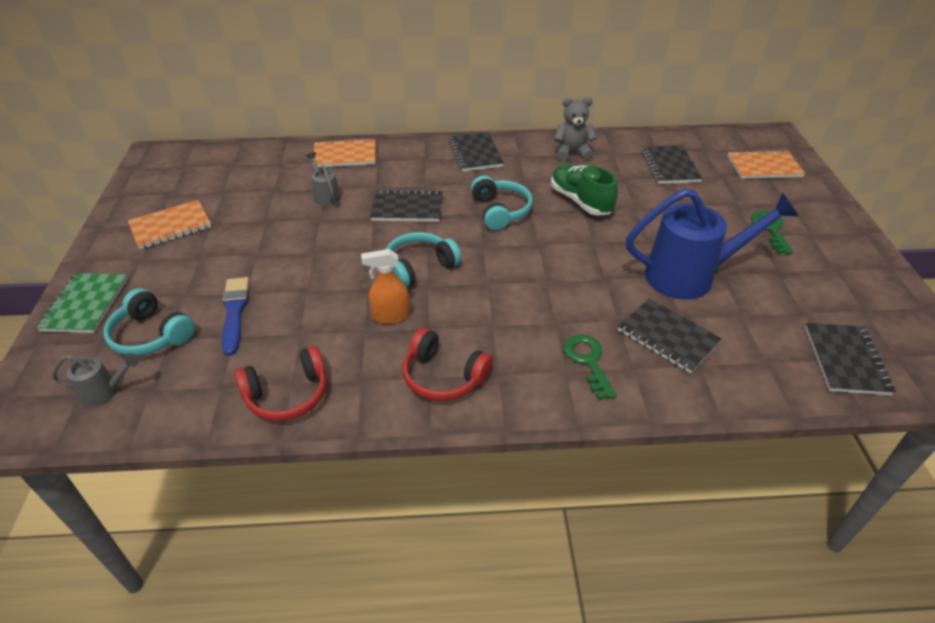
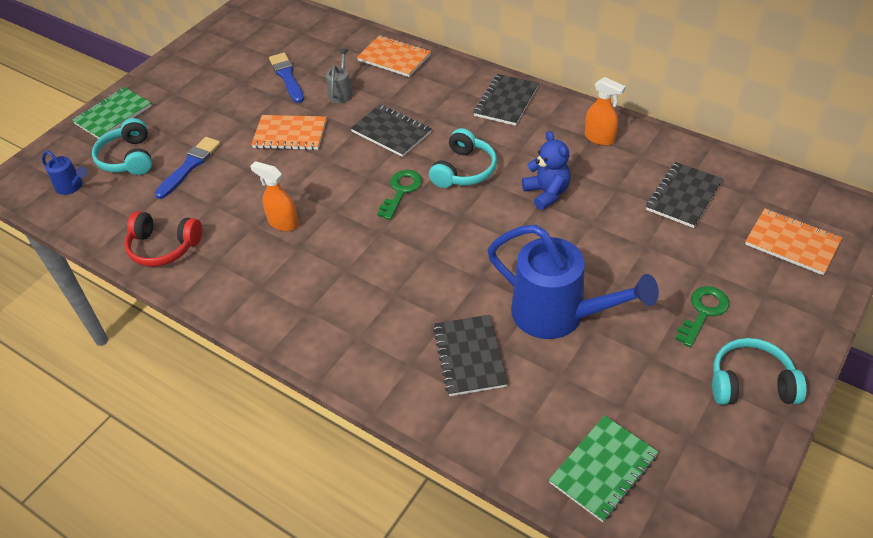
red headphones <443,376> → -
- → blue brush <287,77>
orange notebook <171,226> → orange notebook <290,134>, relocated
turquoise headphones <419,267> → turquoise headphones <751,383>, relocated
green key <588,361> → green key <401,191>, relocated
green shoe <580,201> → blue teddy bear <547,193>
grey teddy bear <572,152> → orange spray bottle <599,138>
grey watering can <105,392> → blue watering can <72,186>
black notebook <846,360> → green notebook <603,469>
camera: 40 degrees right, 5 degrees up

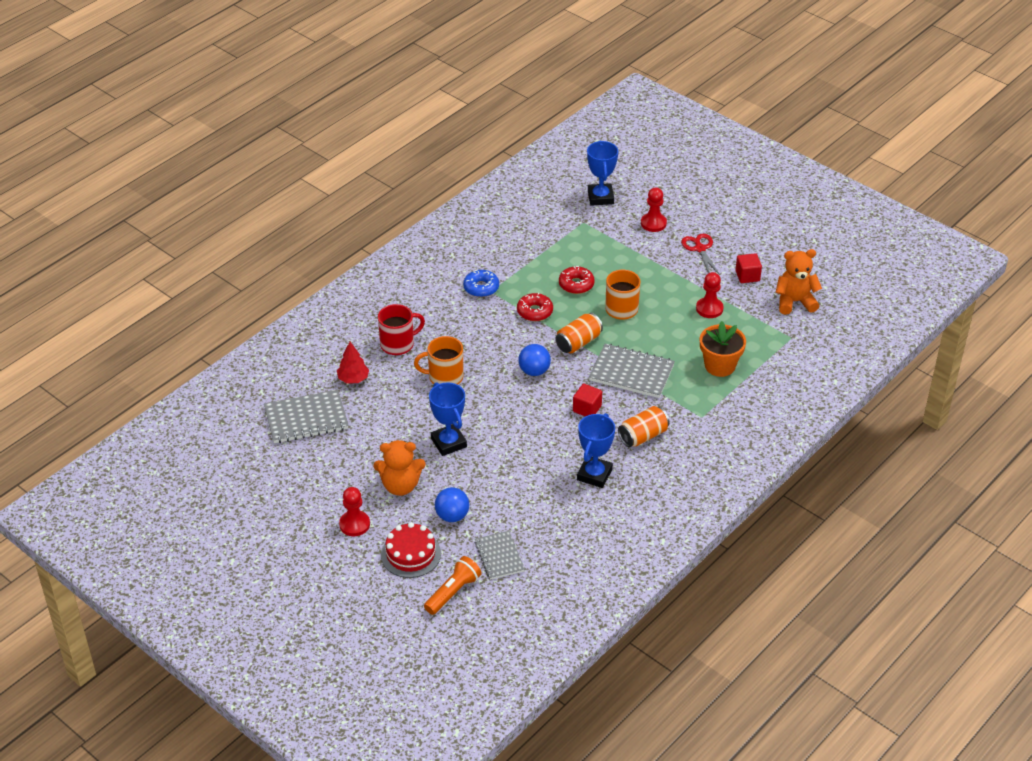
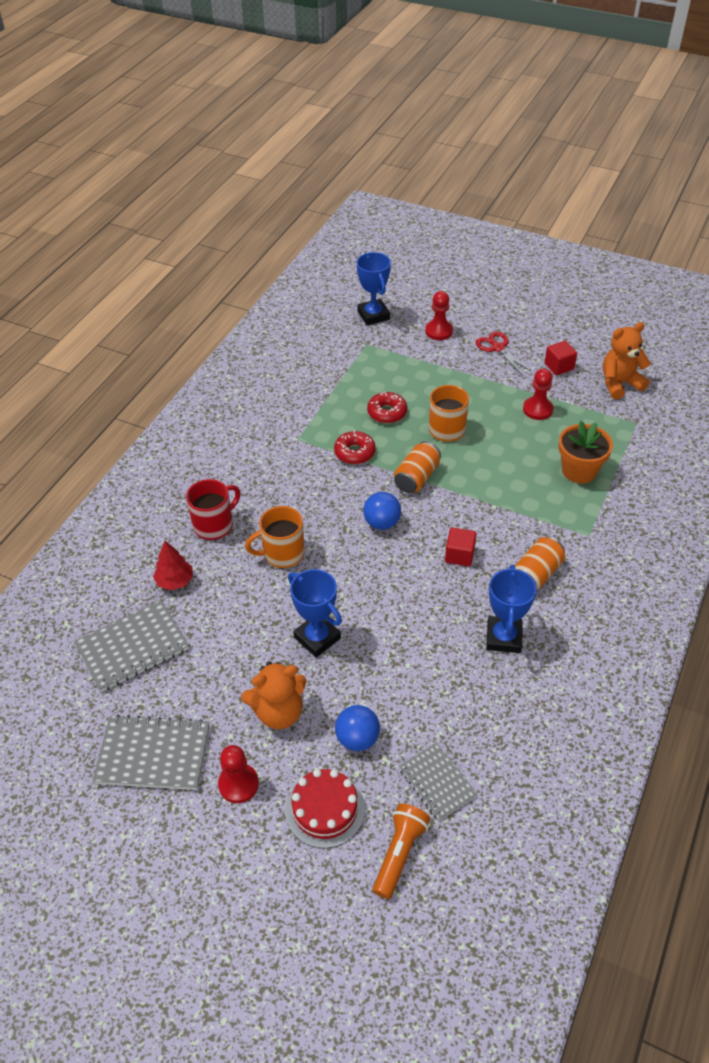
blue donut <481,288> → -
grey notebook <631,373> → grey notebook <153,754>, relocated
camera: 15 degrees left, 5 degrees up

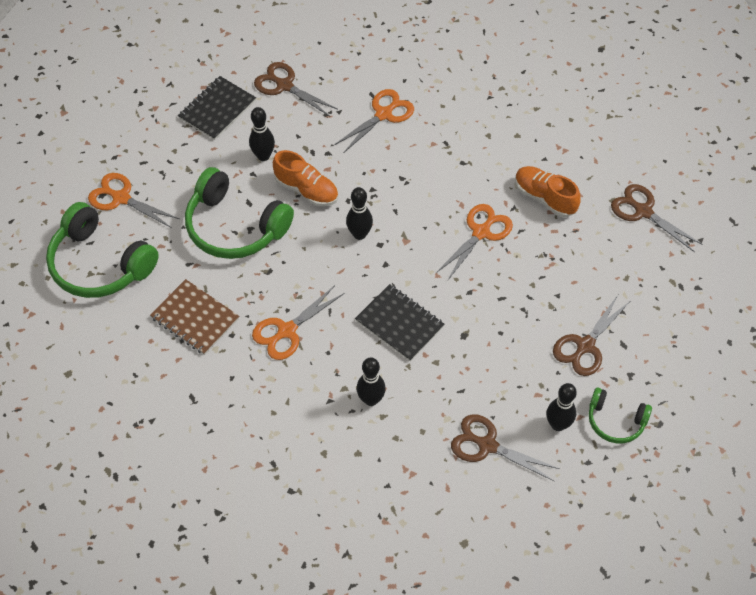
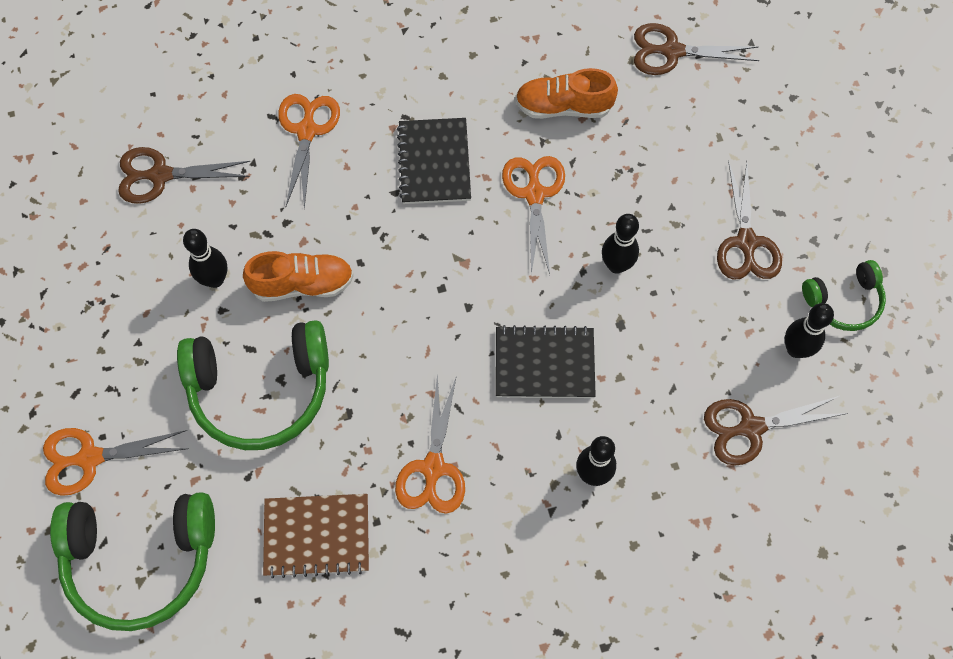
black notebook <217,109> → black notebook <434,162>, relocated
black bowling pin <359,234> → black bowling pin <616,265>, relocated
camera: 40 degrees left, 10 degrees up

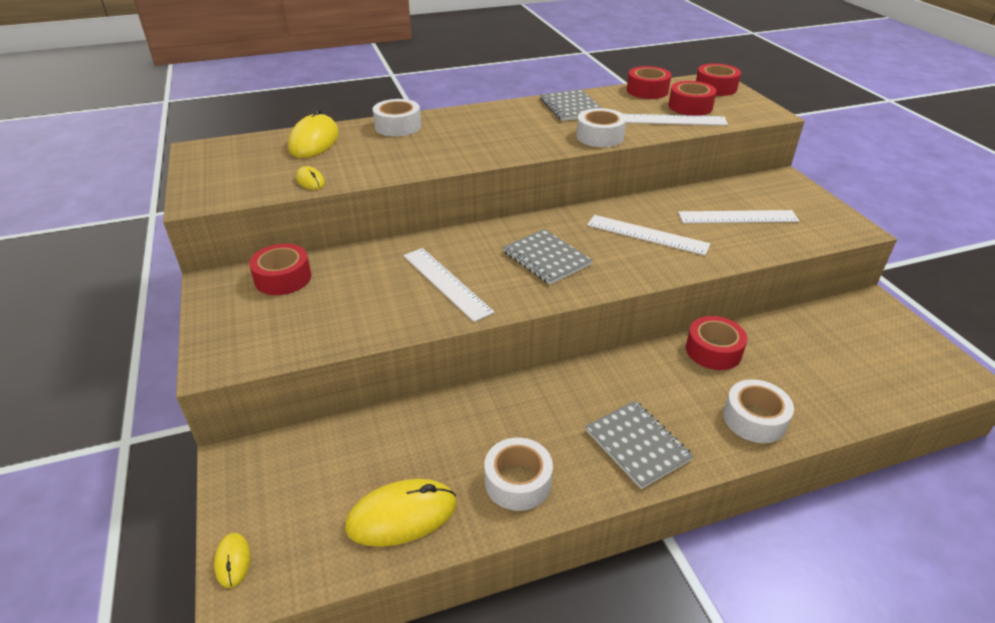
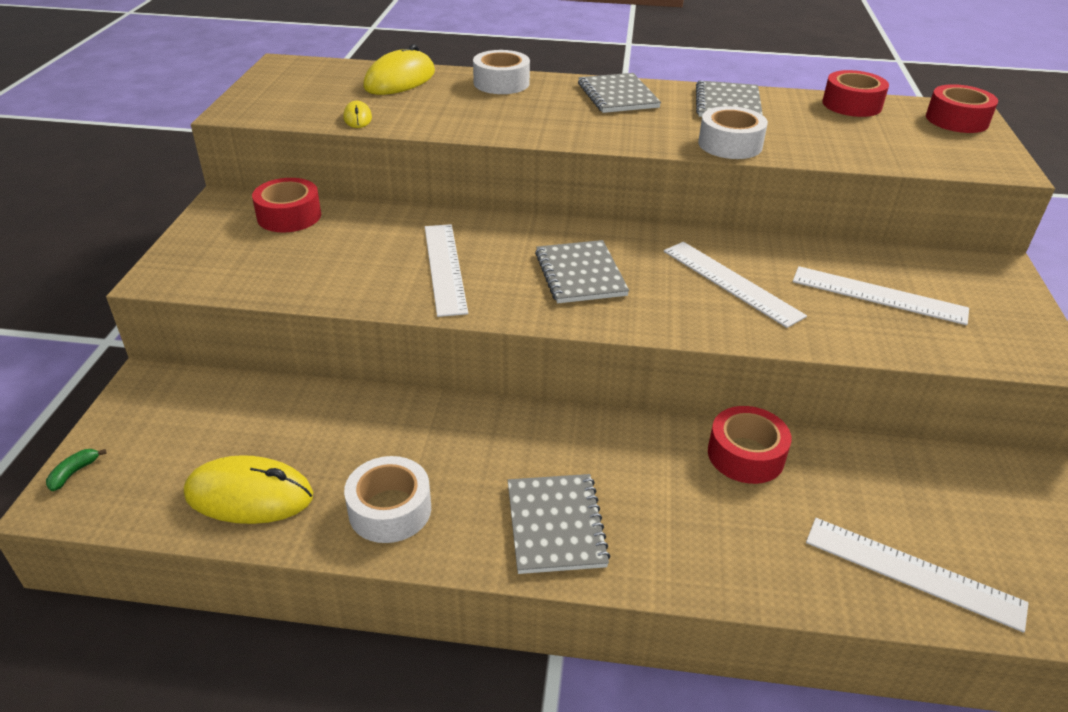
red tape <690,106> → -
white tape <754,419> → -
- → grey notebook <618,96>
white ruler <671,120> → white ruler <913,572>, relocated
yellow mouse <233,561> → green banana <74,473>
camera: 25 degrees right, 0 degrees up

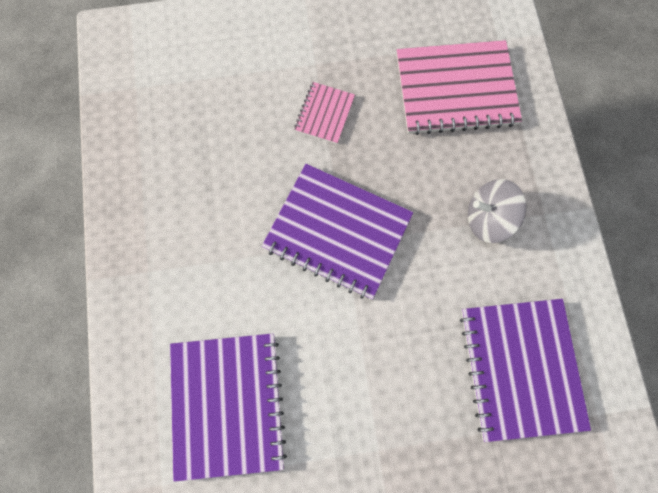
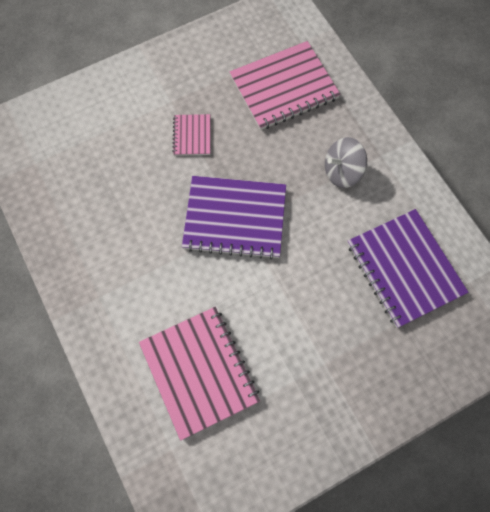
purple notebook <227,404> → pink notebook <199,372>
camera: 20 degrees left, 5 degrees down

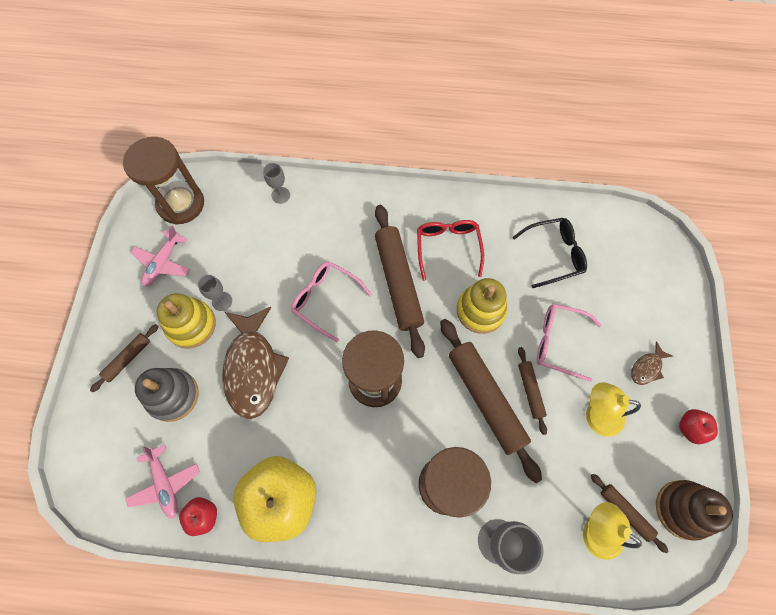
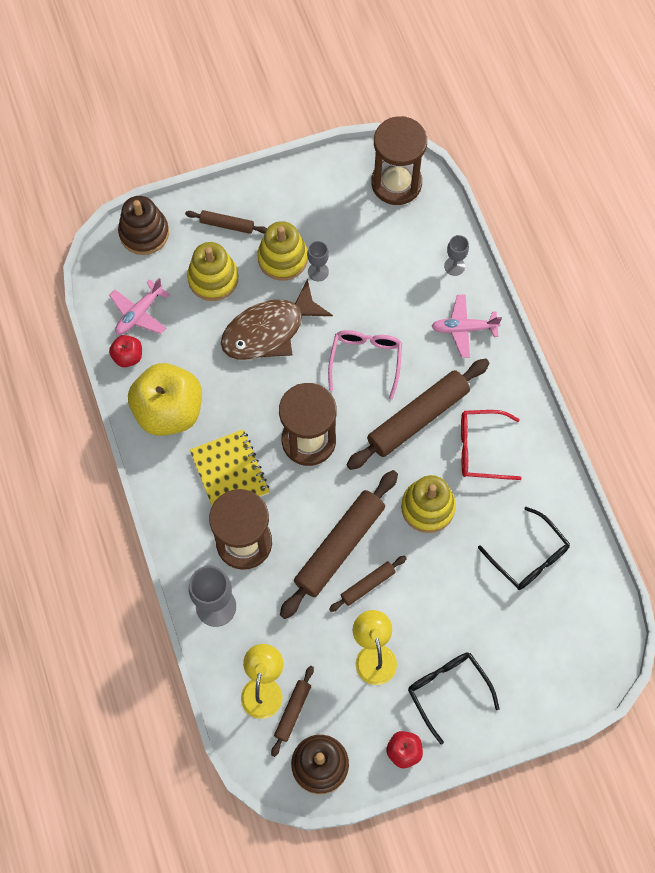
pink glasses <558,342> → -
- → brown stacking toy <144,233>
- → yellow notebook <230,472>
pink plane <163,263> → pink plane <464,328>, relocated
brown fish <647,368> → black glasses <447,690>
grey stacking toy <173,395> → yellow stacking toy <213,278>
red glasses <448,248> → red glasses <480,449>, 150 degrees counterclockwise
camera: 65 degrees right, 0 degrees up

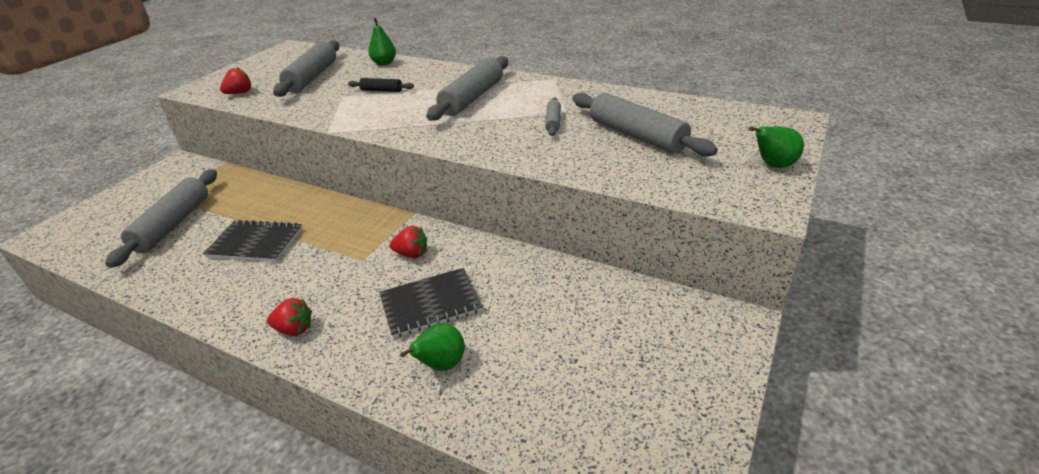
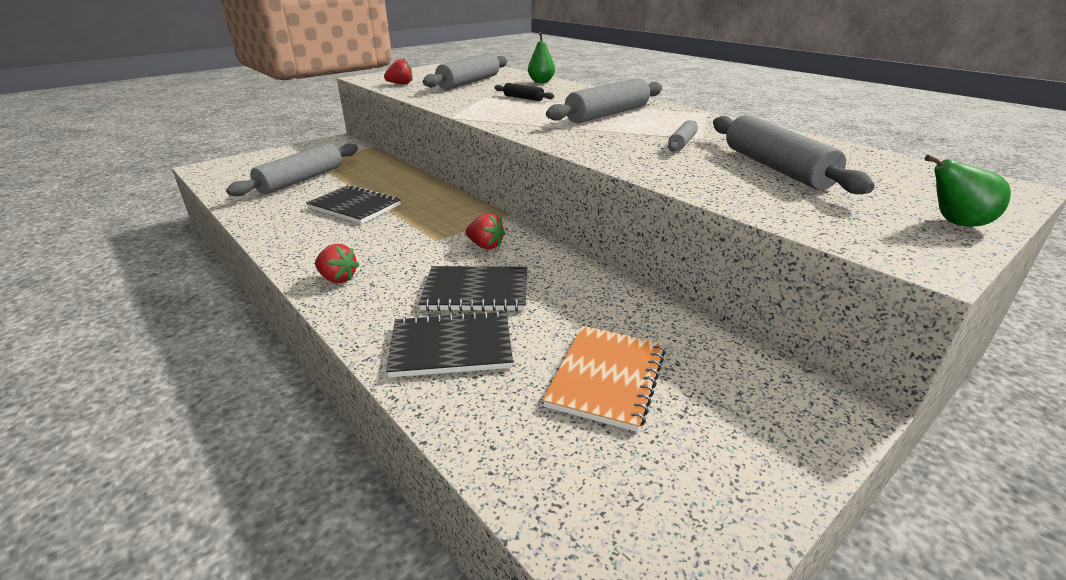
- → orange notebook <607,378>
green pear <441,365> → black notebook <451,347>
camera: 20 degrees right, 5 degrees down

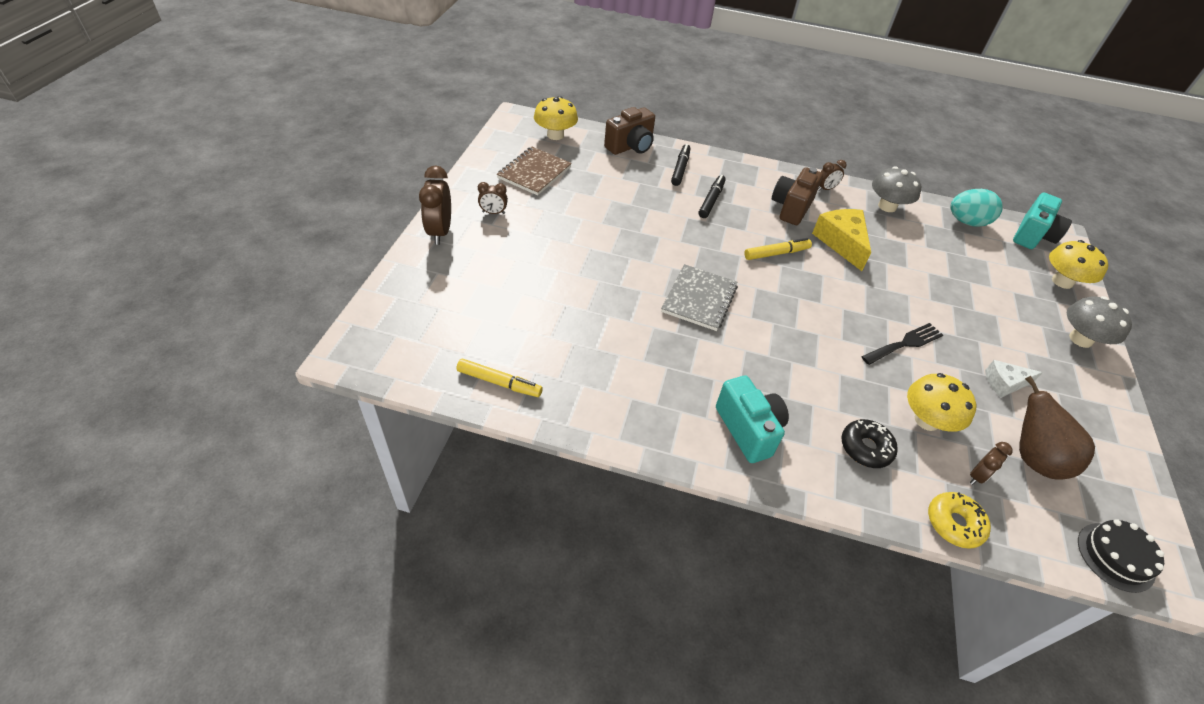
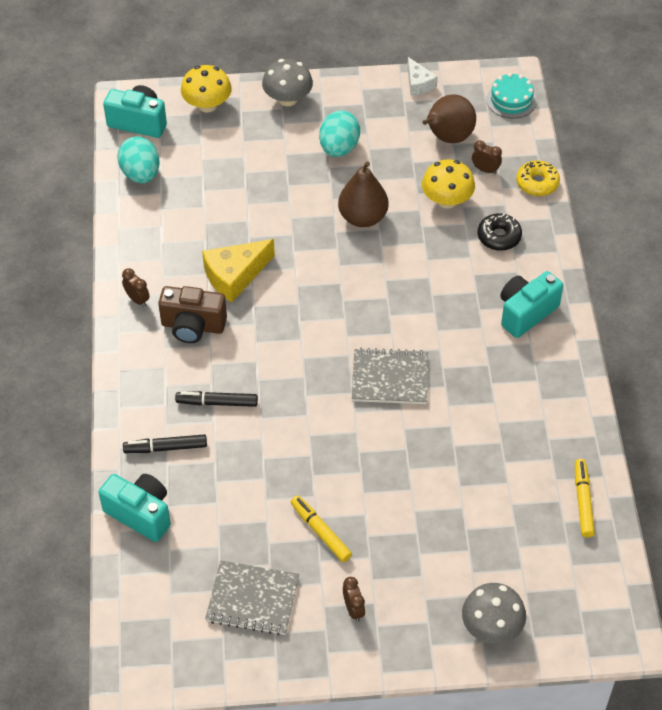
brown clock <440,232> → -
yellow mushroom <555,135> → -
- → turquoise egg <339,148>
yellow marker <776,253> → yellow marker <320,532>, relocated
grey mushroom <887,206> → grey mushroom <491,627>, relocated
white cheese <1004,383> → white cheese <418,83>, relocated
black fork <905,343> → brown pear <363,217>
brown notebook <534,173> → grey notebook <252,599>
brown camera <630,147> → turquoise camera <140,514>
black cake <1115,557> → turquoise cake <511,100>
camera: 105 degrees left, 5 degrees up

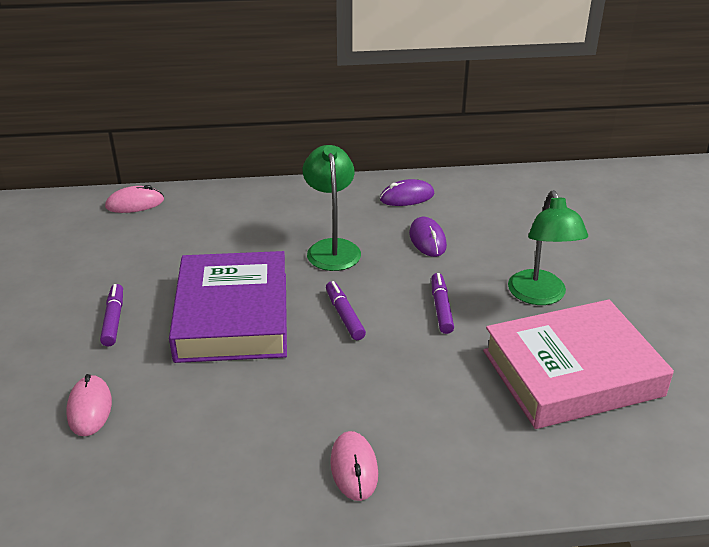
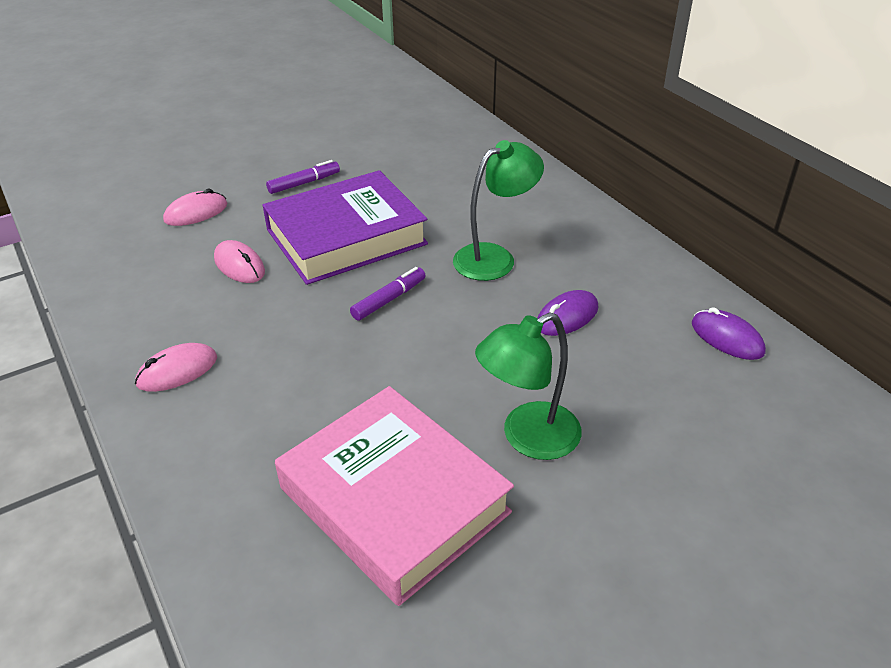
purple marker <441,308> → -
pink mouse <135,204> → pink mouse <239,265>, relocated
purple mouse <407,197> → purple mouse <727,338>, relocated
camera: 65 degrees right, 5 degrees up

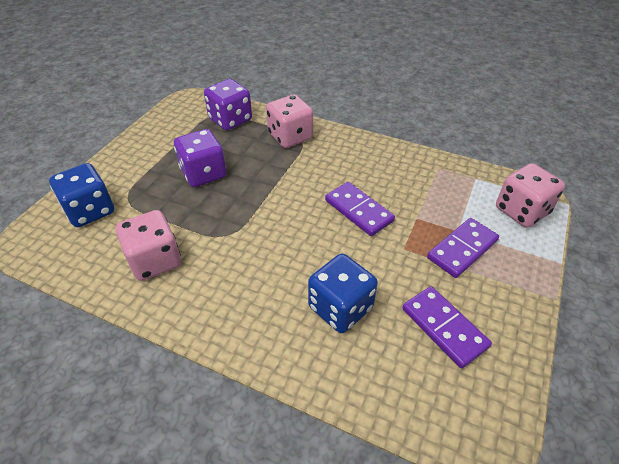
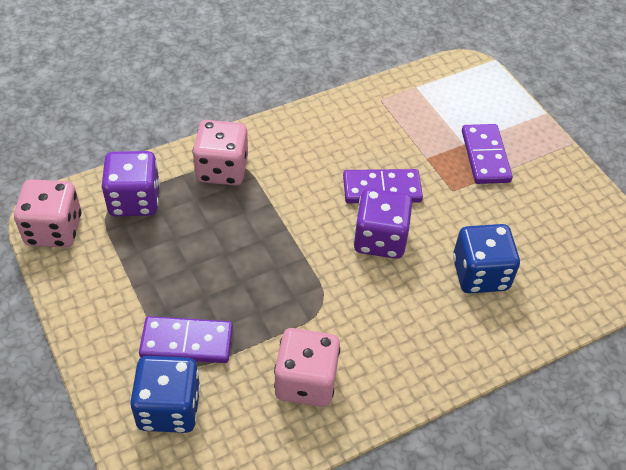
purple dice <203,173> → purple dice <380,239>, relocated
purple domino <444,327> → purple domino <187,342>, relocated
pink dice <521,211> → pink dice <54,230>, relocated
camera: 55 degrees left, 5 degrees up

